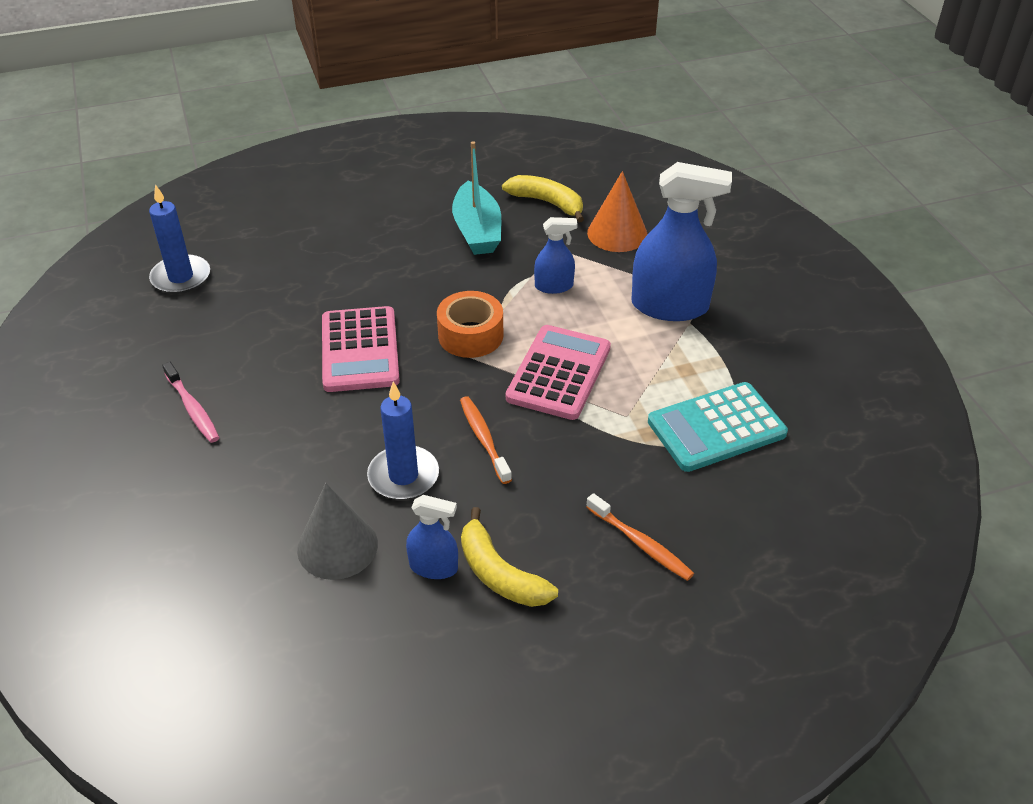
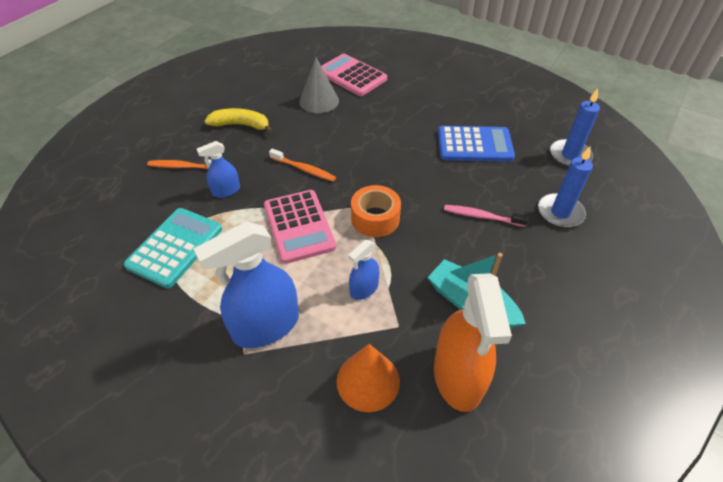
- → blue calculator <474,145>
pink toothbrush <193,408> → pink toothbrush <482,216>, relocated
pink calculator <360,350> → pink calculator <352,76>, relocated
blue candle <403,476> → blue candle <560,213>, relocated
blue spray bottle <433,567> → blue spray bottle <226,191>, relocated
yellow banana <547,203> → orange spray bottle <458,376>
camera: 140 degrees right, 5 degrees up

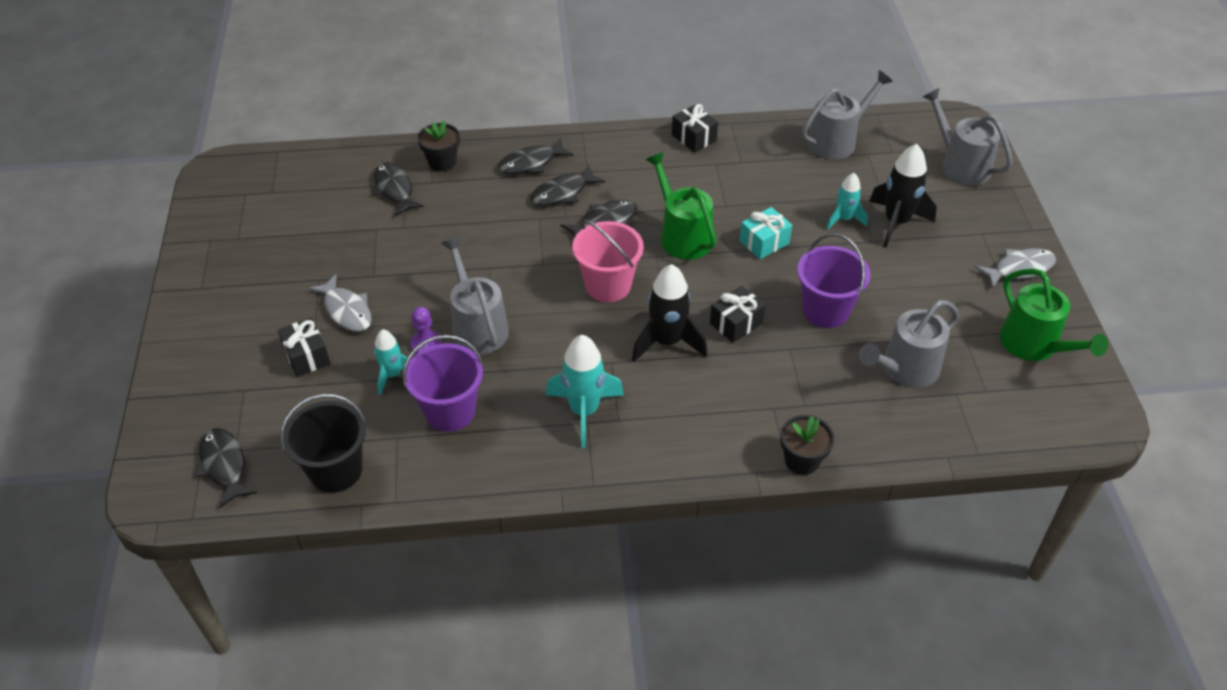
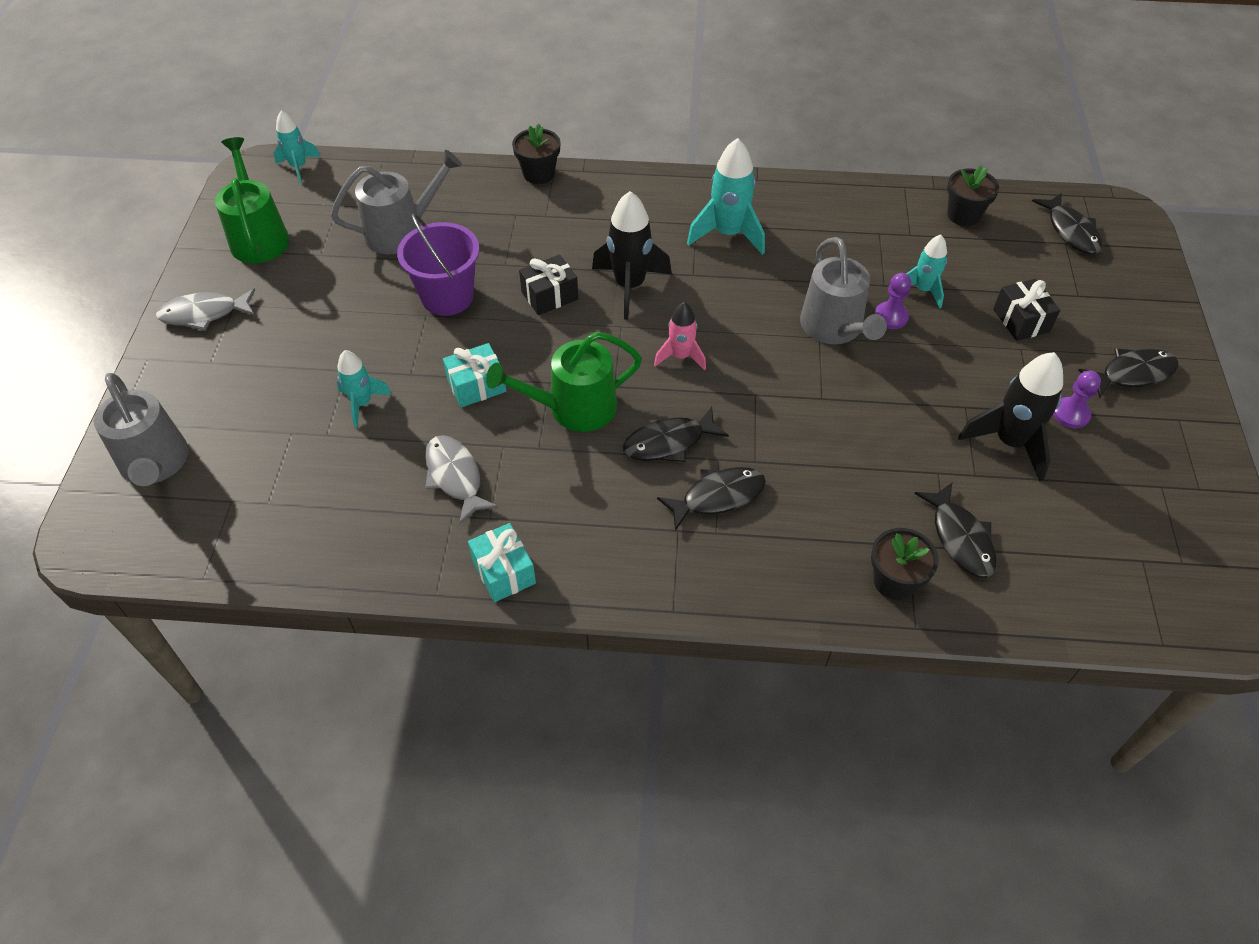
purple bucket <450,411> → -
grey watering can <836,141> → -
- → turquoise rocket <299,167>
- → purple pawn <1070,414>
grey fish <346,310> → grey fish <455,477>, relocated
black fish <531,163> → black fish <1132,374>, relocated
black rocket <896,222> → black rocket <1010,442>, relocated
black bucket <336,470> → black flower pot <963,215>
pink bucket <608,285> → pink rocket <680,356>
black gift <694,138> → turquoise gift <504,572>
green watering can <682,236> → green watering can <574,408>, 90 degrees clockwise
camera: 170 degrees left, 5 degrees up

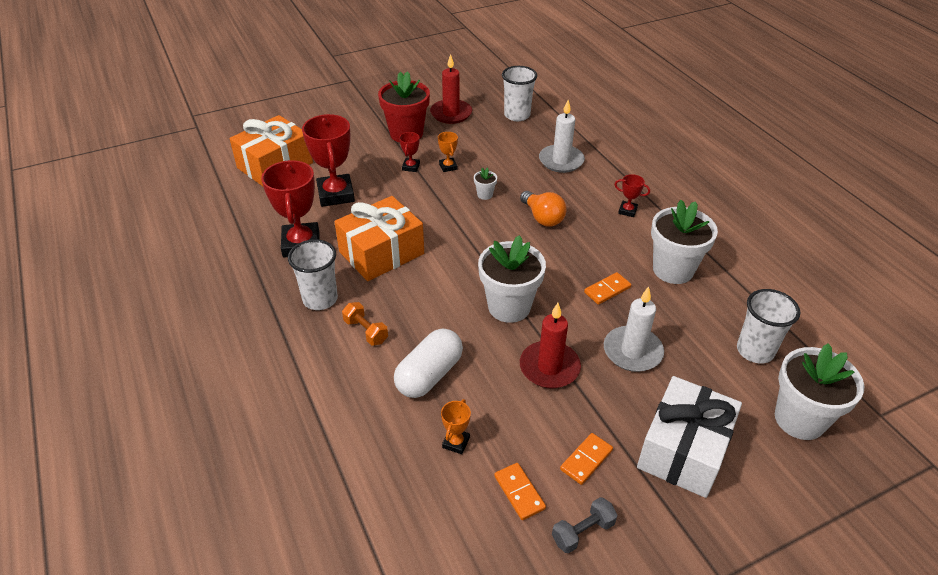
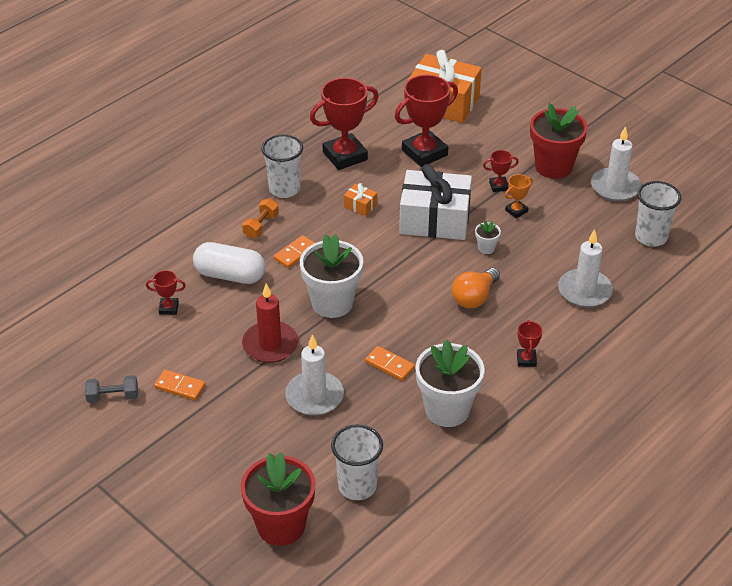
orange domino <519,492> → orange domino <295,253>, relocated
white gift <683,450> → white gift <434,219>, relocated
red candle <451,113> → white candle <615,187>
orange trophy <456,442> → red trophy <168,308>
white flower pot <799,419> → red flower pot <281,526>
grey dumbbell <582,532> → grey dumbbell <113,396>, 45 degrees counterclockwise
orange gift <381,253> → orange gift <360,205>, x0.41
camera: 70 degrees right, 0 degrees up

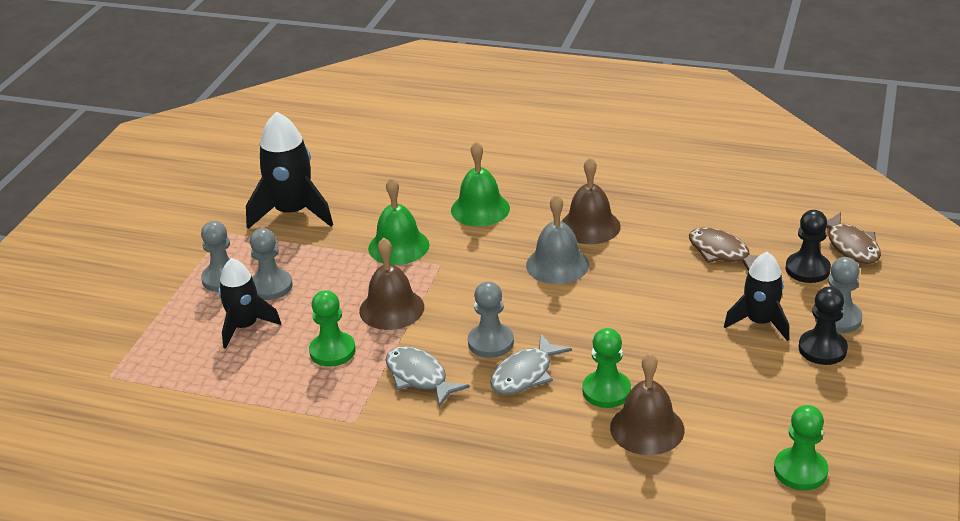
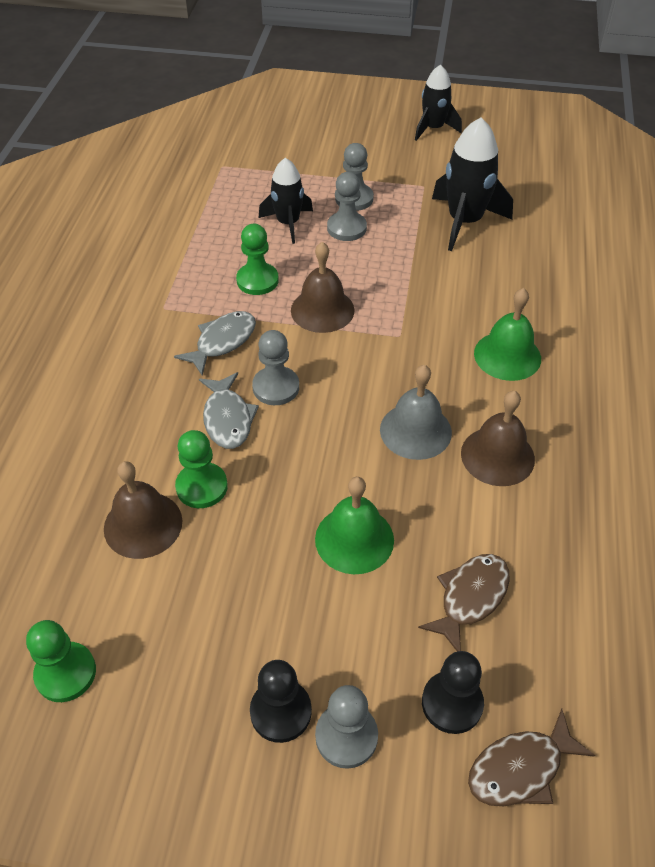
green bell <398,246> → green bell <354,539>, relocated
black rocket <759,322> → black rocket <433,128>, relocated
grey fish <525,374> → grey fish <227,418>, 135 degrees counterclockwise
camera: 80 degrees right, 15 degrees up

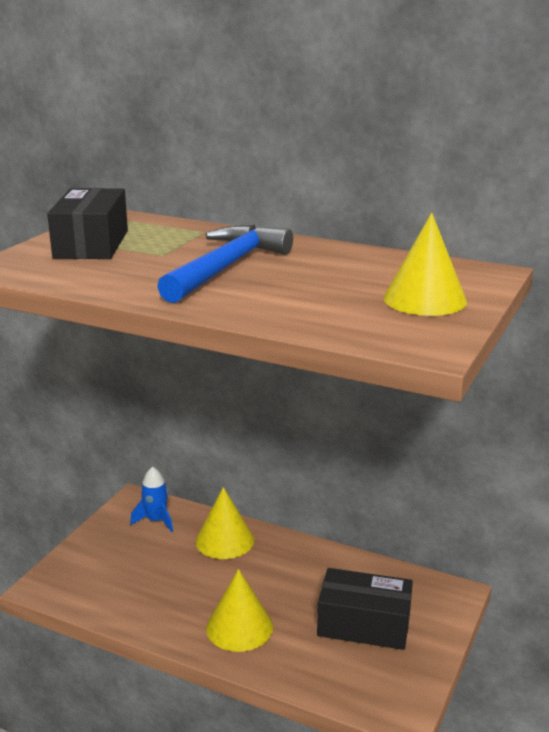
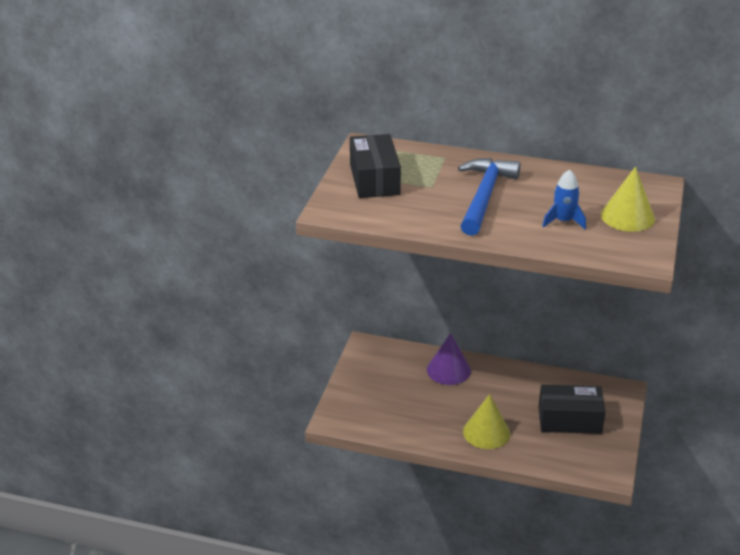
blue rocket <156,520> → blue rocket <563,221>, relocated
yellow cone <224,540> → purple cone <448,370>
camera: 10 degrees left, 10 degrees up

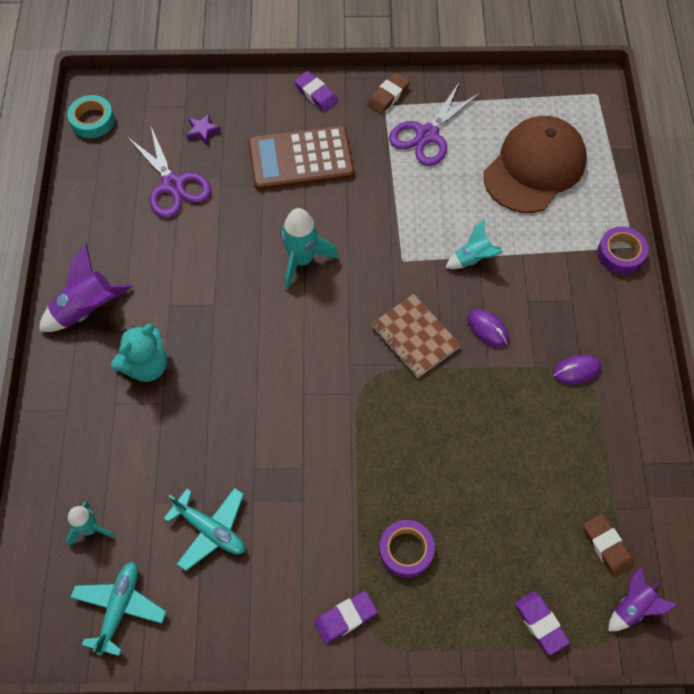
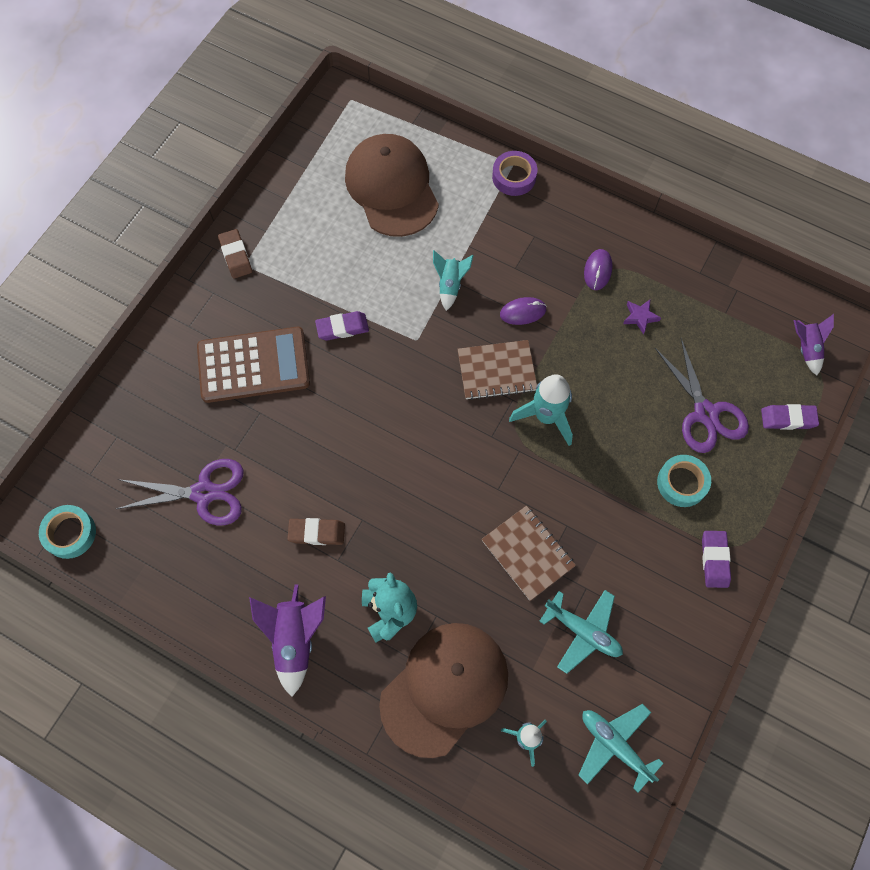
- → brown cap <444,688>
- → brown notebook <528,553>
purple star <202,131> → purple star <640,317>, relocated
turquoise rocket <302,260> → turquoise rocket <546,416>, relocated
purple eraser <316,94> → purple eraser <342,328>, relocated
purple scissors <427,135> → purple scissors <705,414>, relocated
brown eraser <606,546> → brown eraser <317,533>, relocated
purple tape <406,550> → turquoise tape <682,483>
turquoise plane <210,530> → turquoise plane <583,631>, 60 degrees clockwise
brown calculator <300,159> → brown calculator <253,365>, 120 degrees counterclockwise
camera: 60 degrees left, 5 degrees up

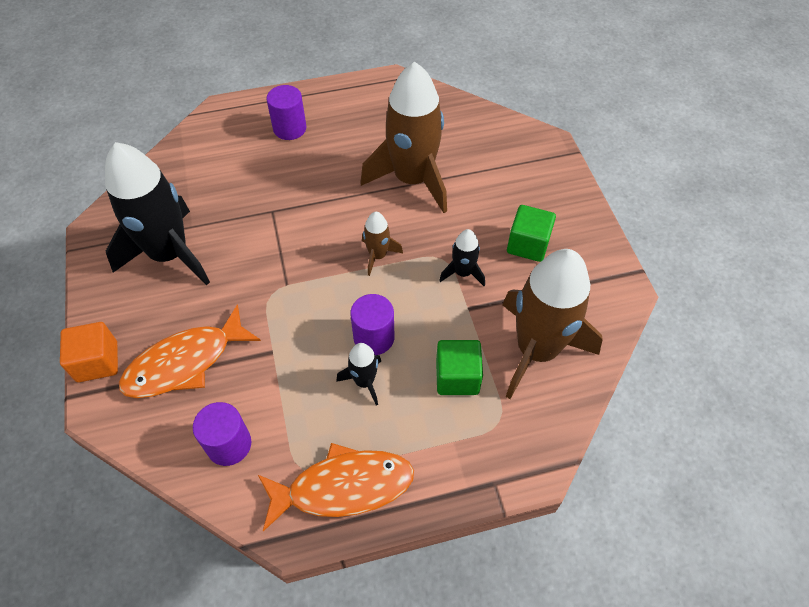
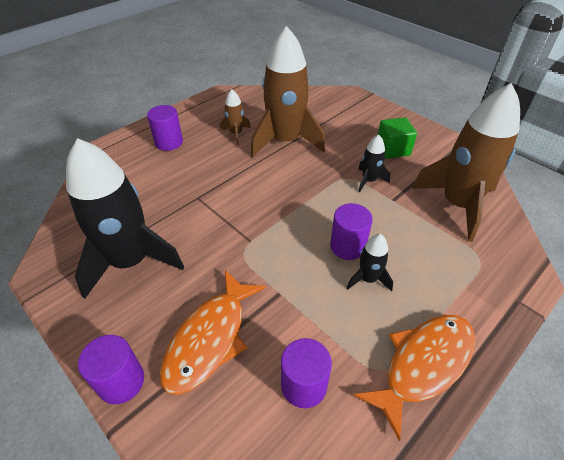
green cube <457,377> → -
brown rocket <378,256> → brown rocket <236,134>, relocated
orange cube <97,362> → purple cylinder <121,381>
camera: 30 degrees left, 10 degrees down

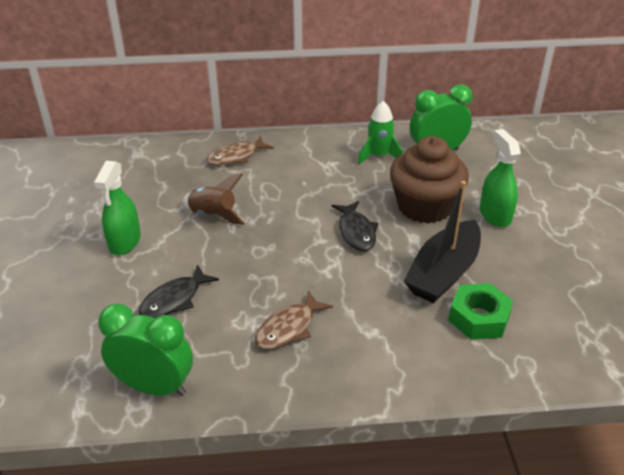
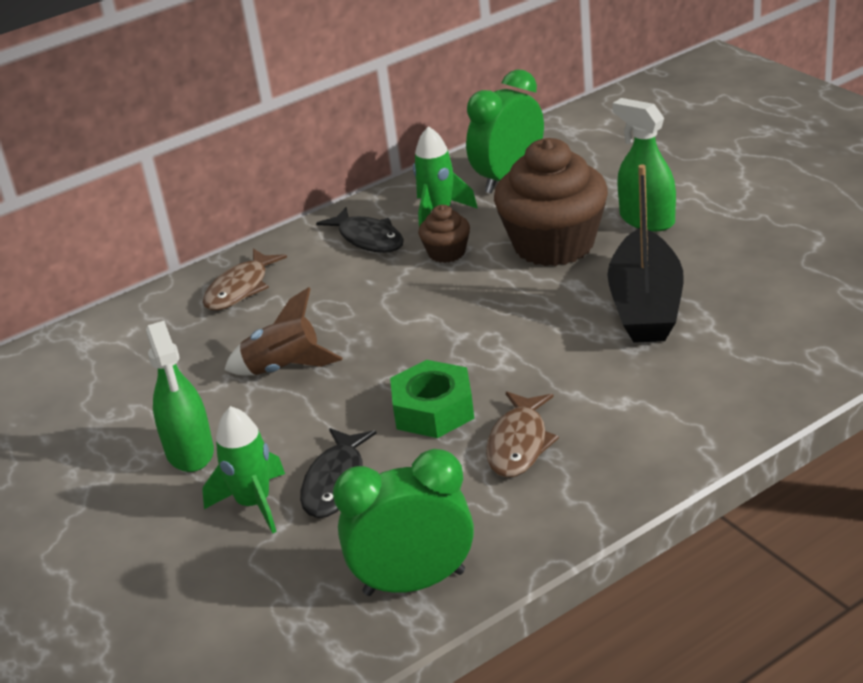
- → green rocket <254,504>
- → brown cupcake <447,253>
black fish <356,232> → black fish <368,239>, relocated
green nut <479,318> → green nut <433,410>, relocated
camera: 25 degrees left, 5 degrees down

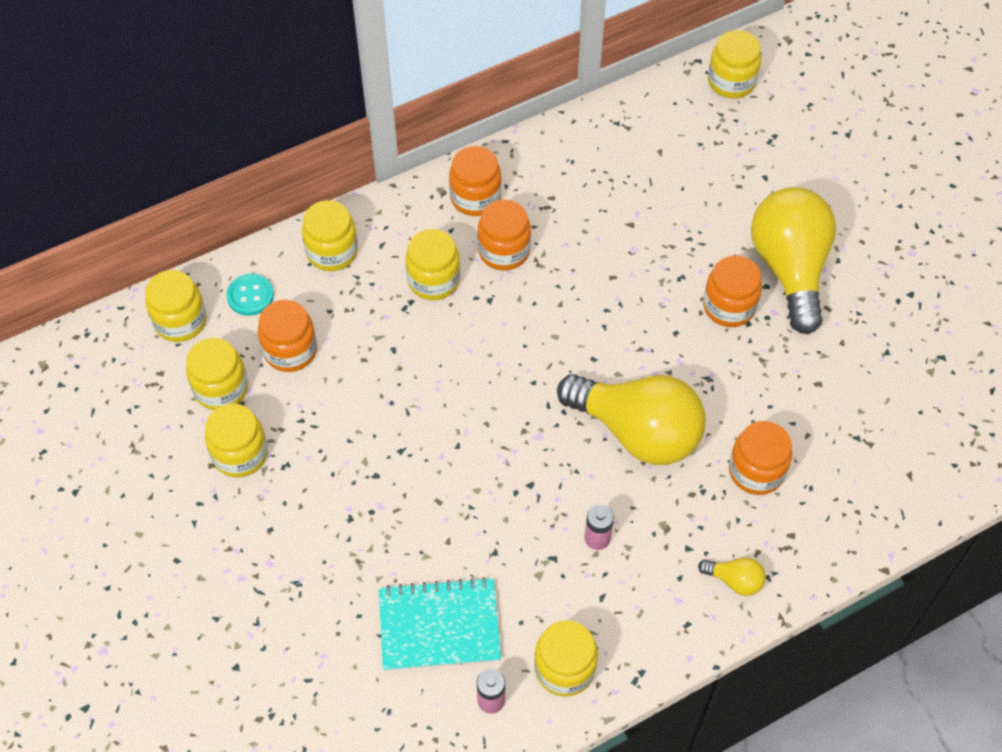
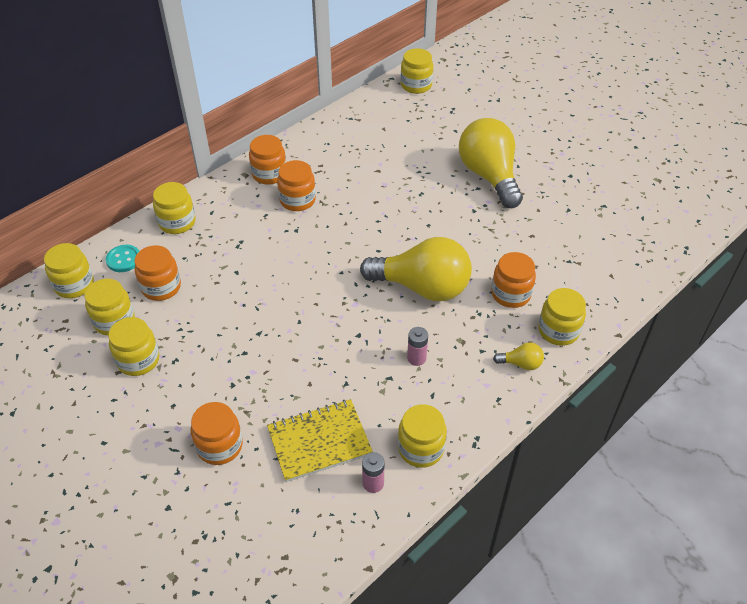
yellow jar <433,280> → yellow jar <558,330>, relocated
orange jar <729,306> → orange jar <219,446>, relocated
turquoise notebook <439,626> → yellow notebook <319,441>
camera: 15 degrees left, 10 degrees down

